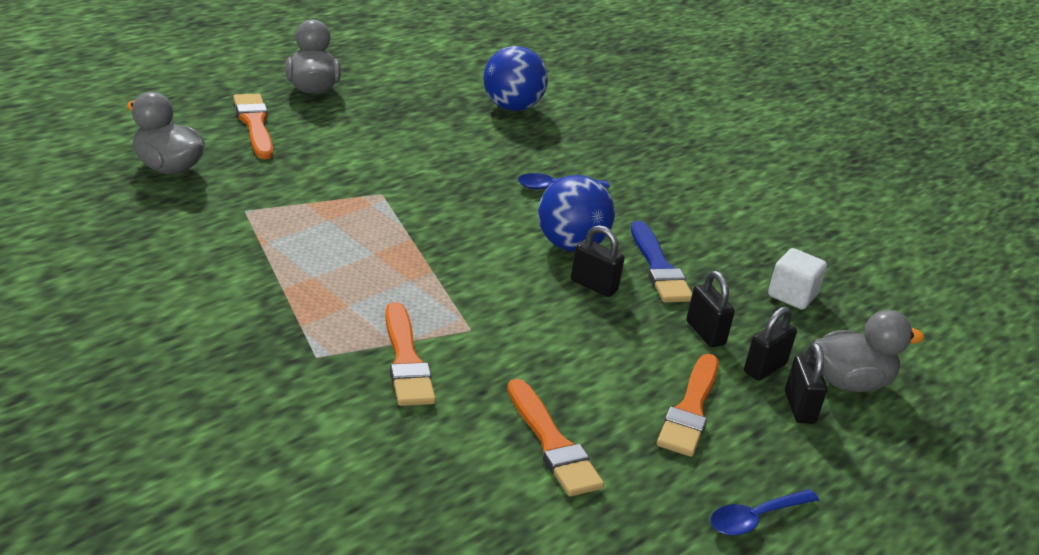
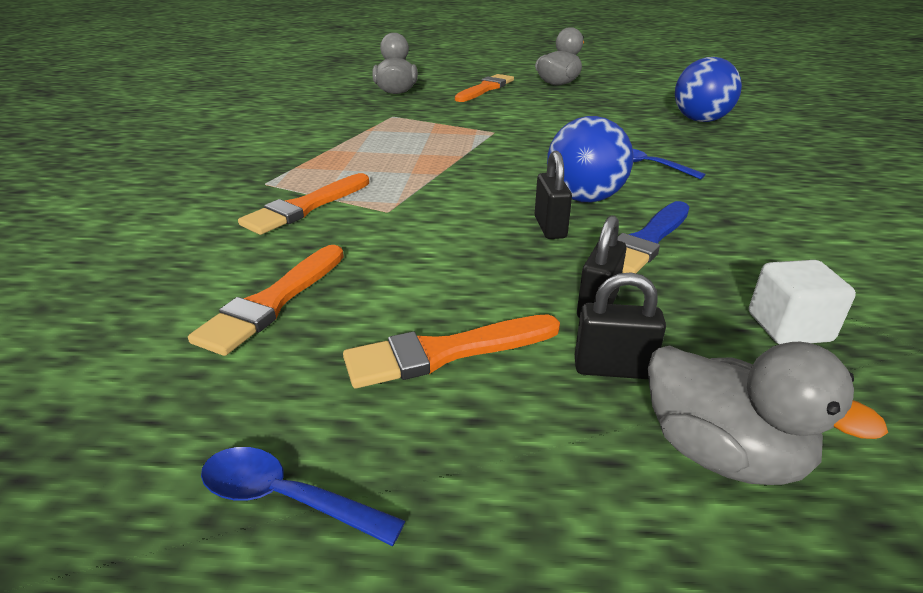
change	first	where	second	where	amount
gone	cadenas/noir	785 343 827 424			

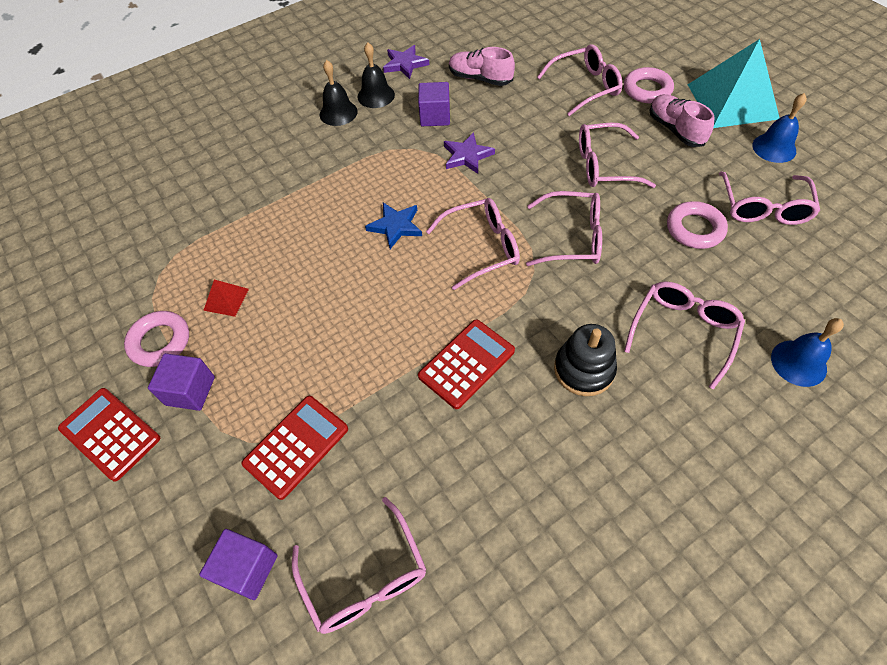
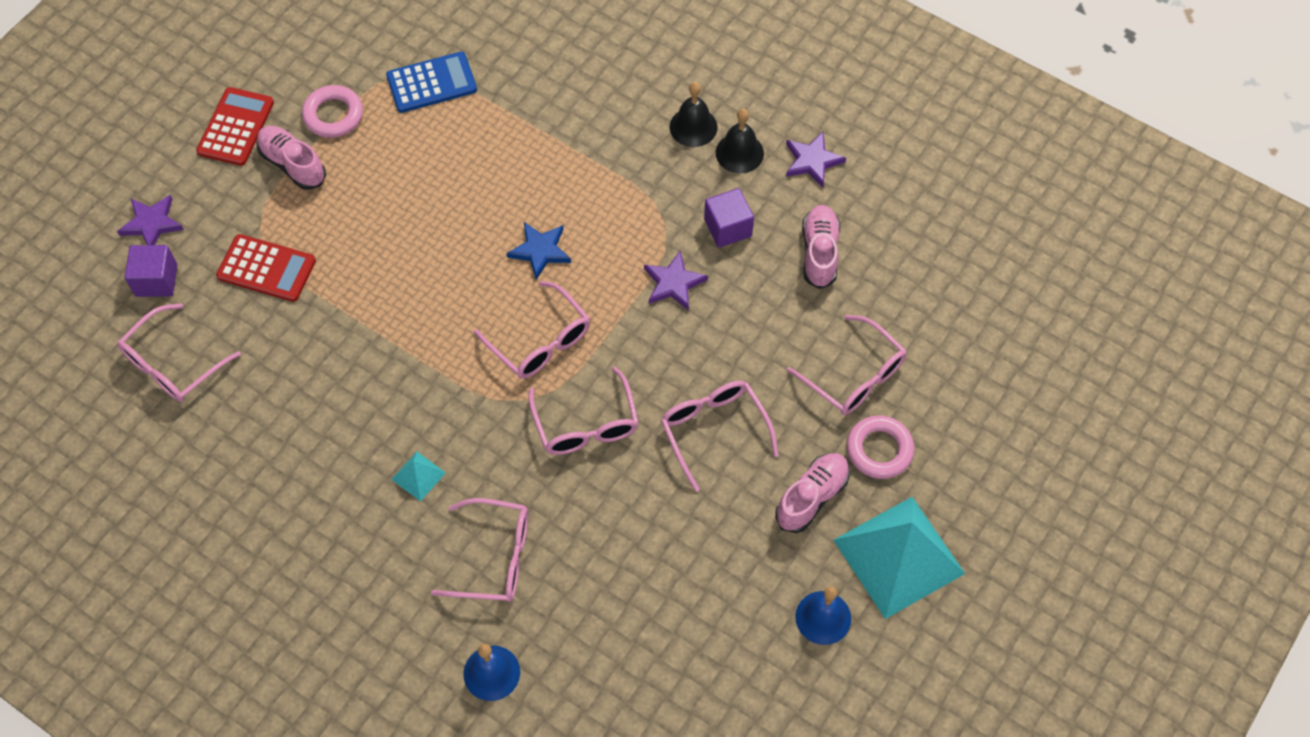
change	first	where	second	where	amount
gone	pyramide/rouge	203 280 249 317			
gone	calculatrice/rouge	418 320 515 409			
gone	anneau/rose	667 201 728 249			
gone	lunettes/rose	719 171 820 225			
new			étoile/violet	117 195 184 245	
new			calculatrice/bleu	386 51 477 113	
swapped	cube/violet	148 353 215 411	chaussure/rose	256 126 326 190	
swapped	jouet à empiler/noir	554 324 617 396	pyramide/turquoise	391 452 446 501	

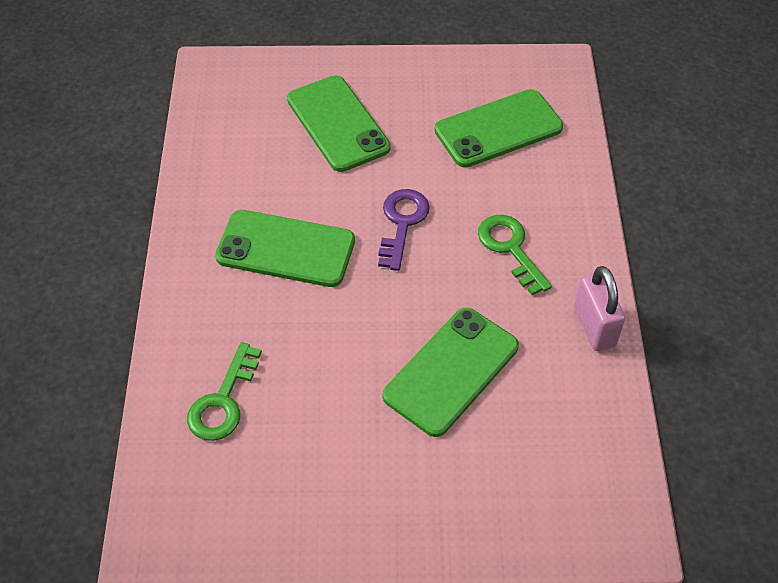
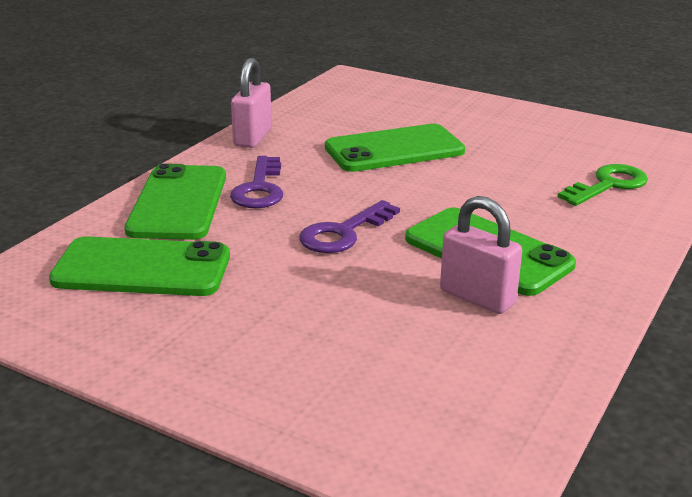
change	first	where	second	where	amount
new			cadenas/rose	440 196 522 314	
shifted	téléphone/vert	287 75 391 172		124 163 226 240	
repainted	clé/vert	478 215 552 295	clé/violet	230 156 283 208	

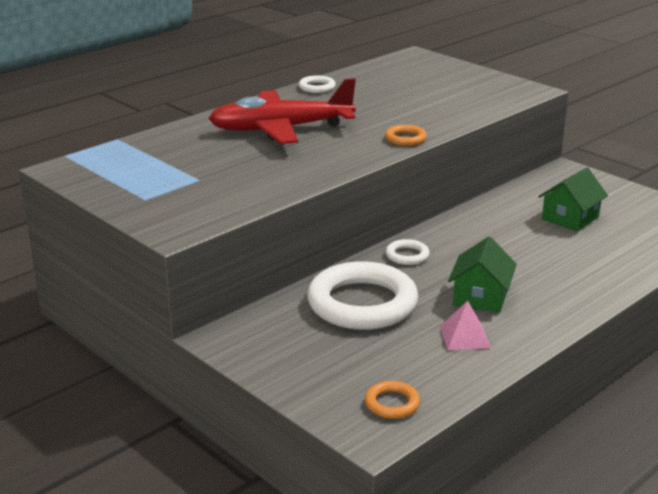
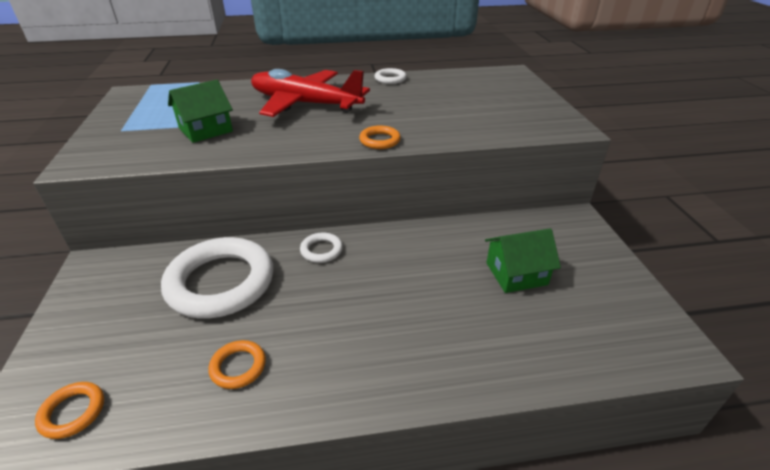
change	first	where	second	where	amount
shifted	maison/vert	448 237 517 313		168 80 233 143	
swapped	pyramide/rose	440 301 490 350	anneau/orange	208 340 266 389	

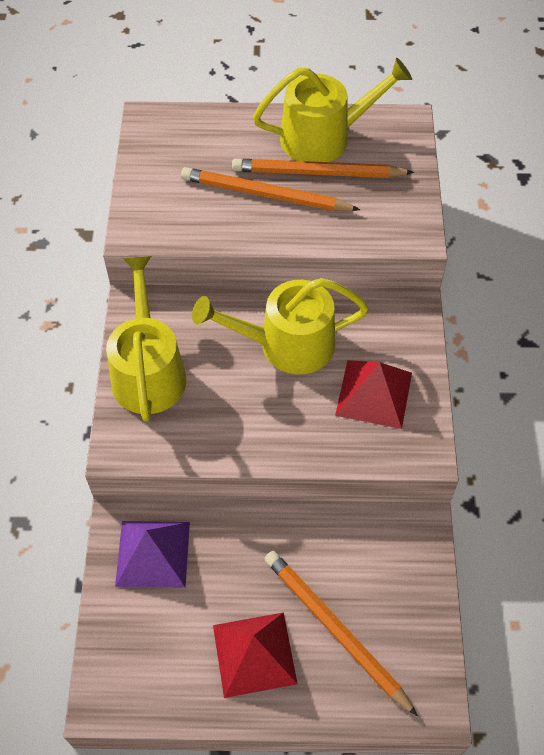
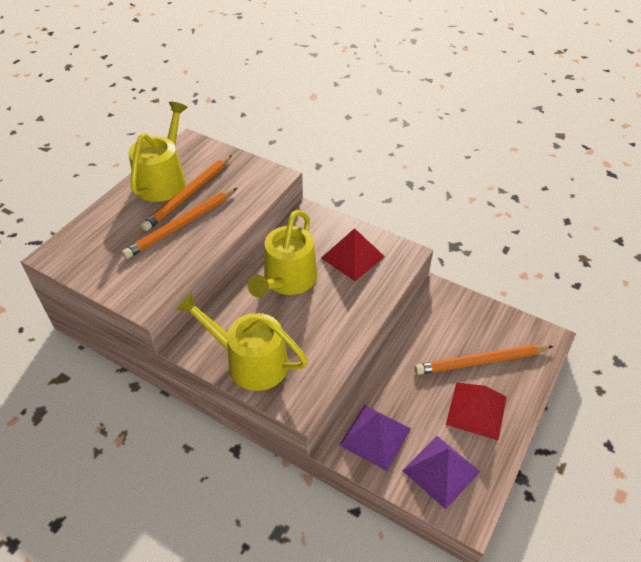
change	first	where	second	where	amount
new			pyramide/violet	402 436 480 509	

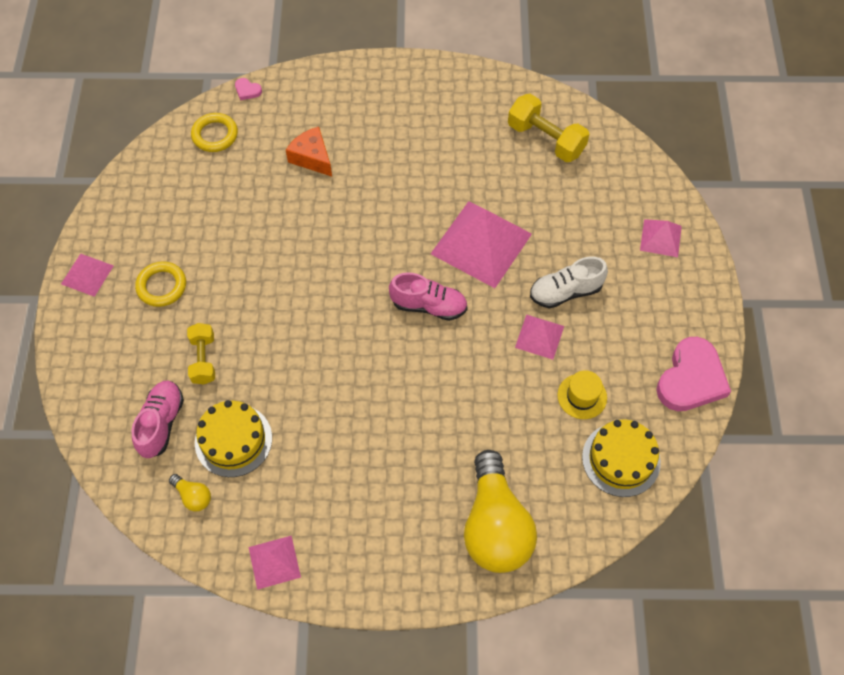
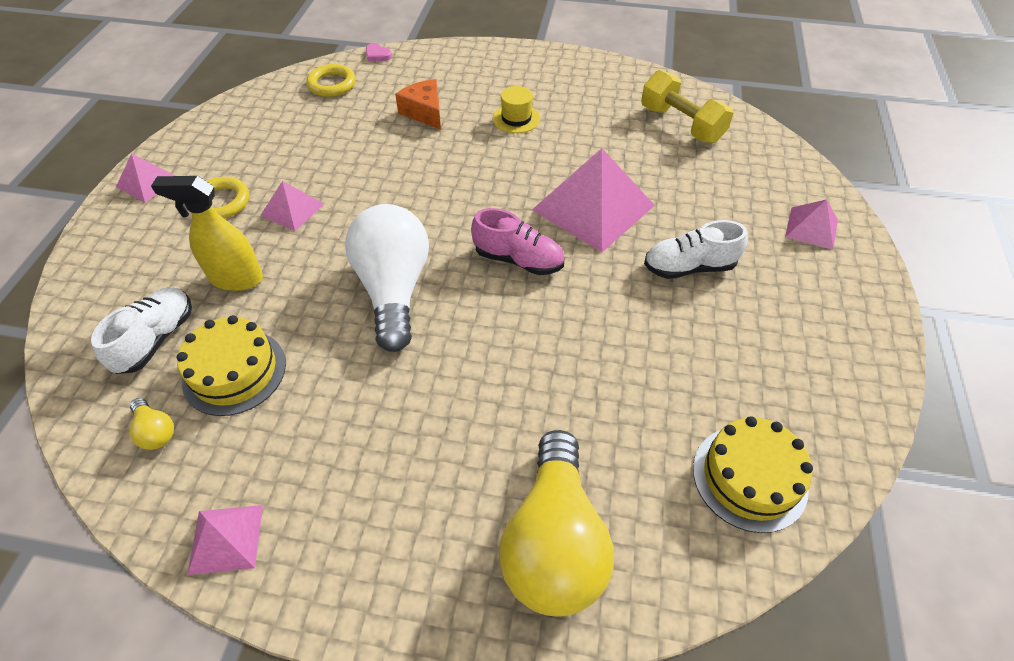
change	first	where	second	where	amount
gone	cœur/rose	656 337 731 411			
new			ampoule/blanc	345 204 429 352	
shifted	pyramide/rose	515 314 564 359		260 181 324 231	
shifted	chapeau/jaune	558 370 607 419		493 86 540 133	
swapped	haltère/jaune	187 323 215 384	vaporisateur/jaune	151 176 263 291	
repainted	chaussure/rose	132 381 184 458	chaussure/blanc	91 287 192 374	

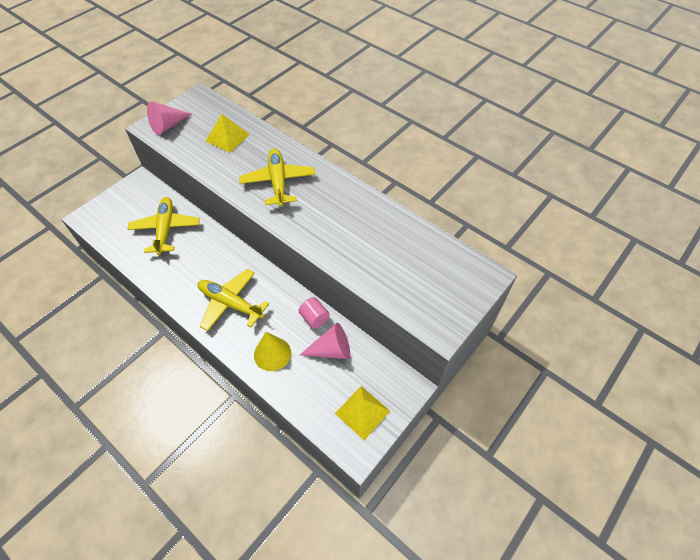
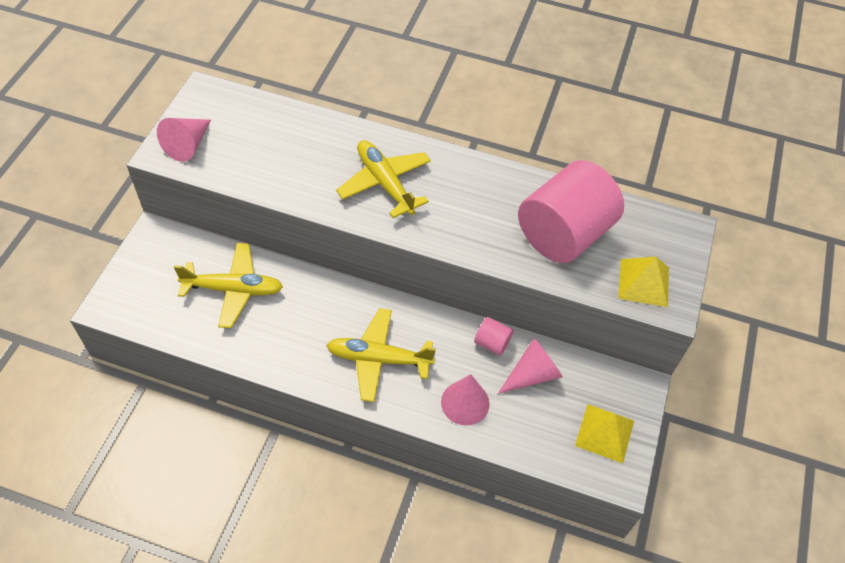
change	first	where	second	where	amount
new			cylindre/rose	518 160 624 263	
shifted	pyramide/jaune	206 114 250 153		618 257 669 307	
repainted	cône/jaune	254 332 291 371	cône/rose	441 374 490 425	
rotated	avion/jaune	127 197 200 255		174 243 283 328	120 degrees clockwise

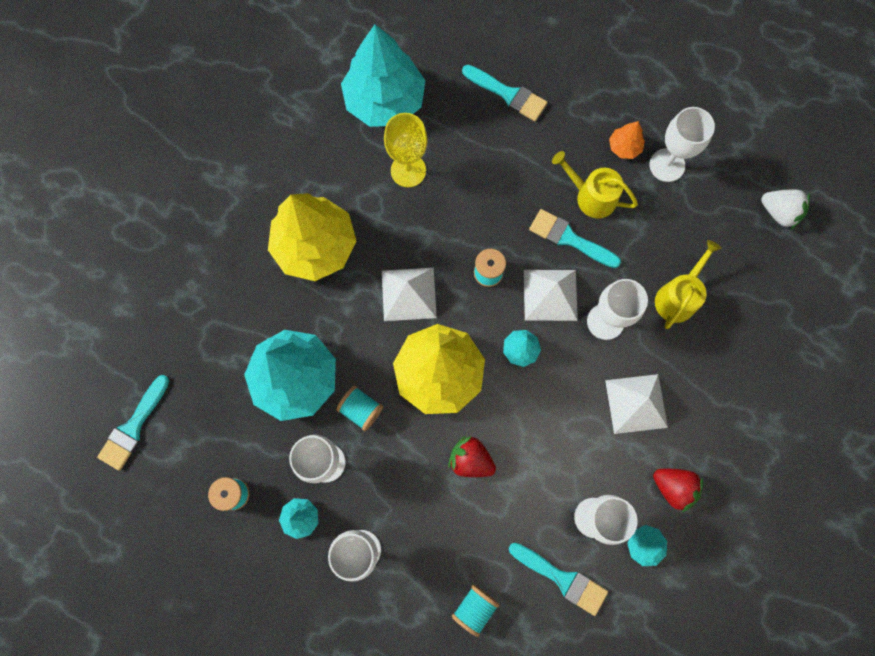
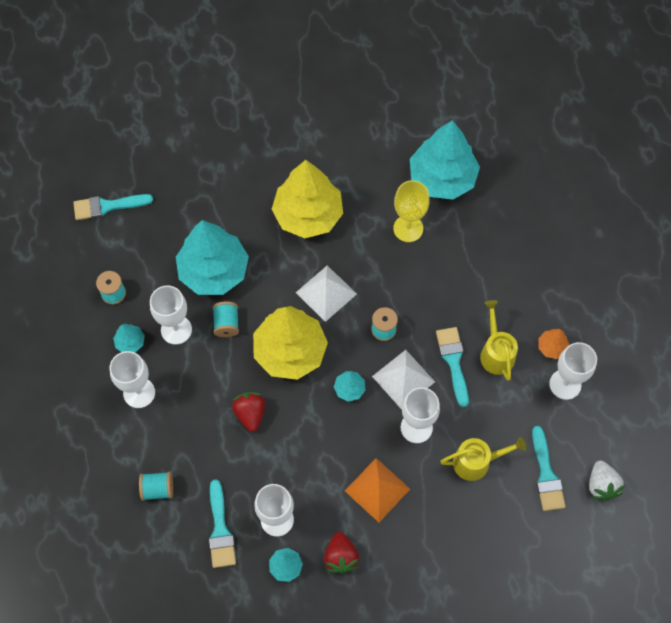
change	first	where	second	where	amount
shifted	pinceau/turquoise	462 65 547 121		532 426 566 511	
repainted	pyramide/blanc	605 374 668 434	pyramide/orange	345 458 410 522	

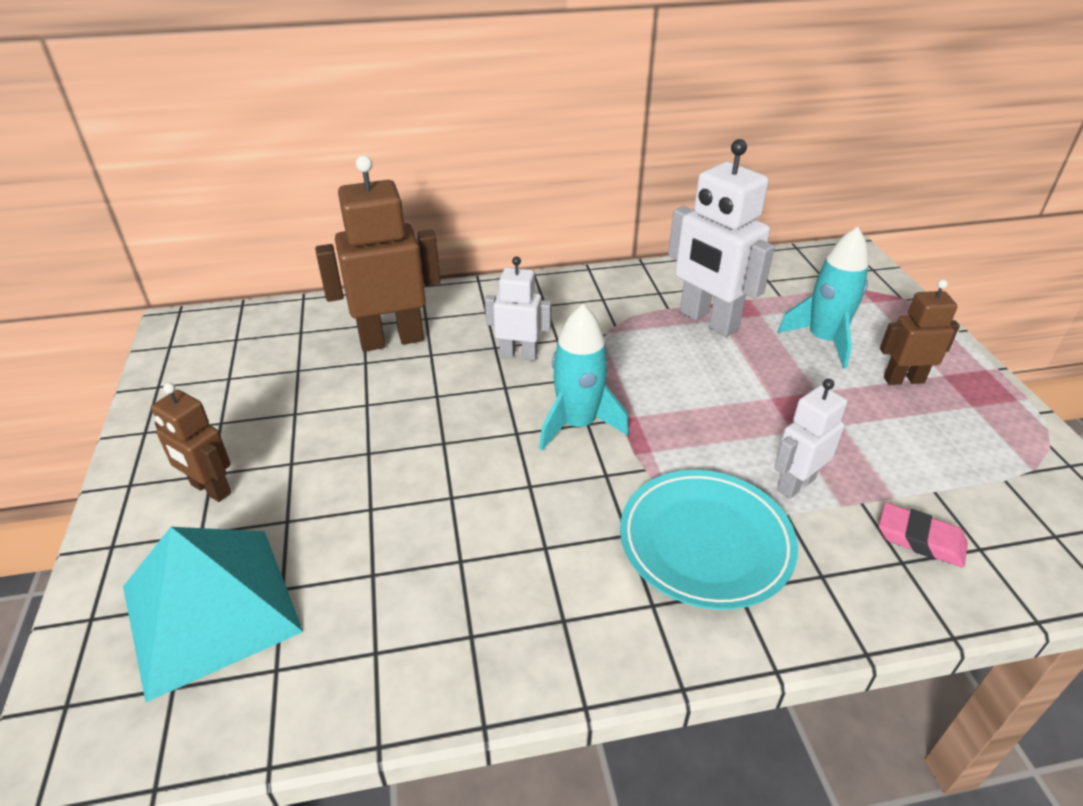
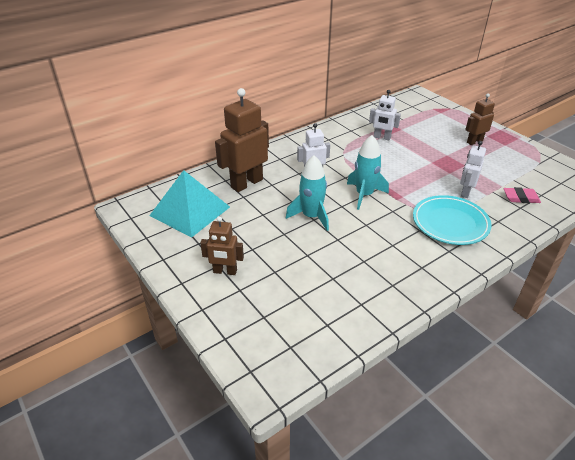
change	first	where	second	where	amount
shifted	pyramide/turquoise	123 527 303 703		149 170 230 238	
shifted	fusée/turquoise	777 227 869 369		286 155 329 231	
scaled	robot/blanc	668 139 775 337		369 90 401 140	x0.57

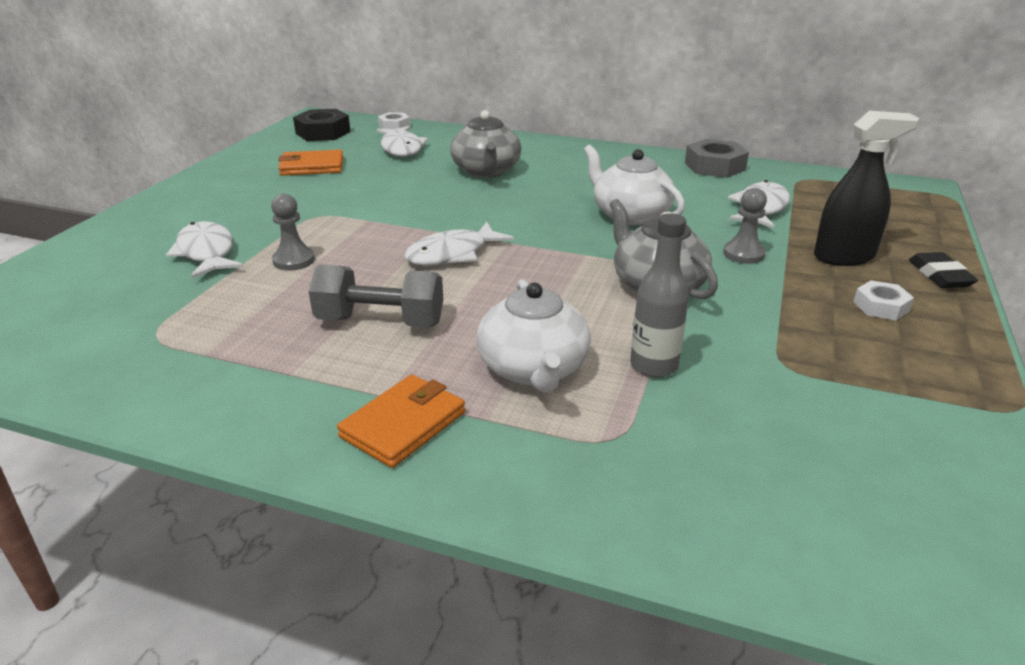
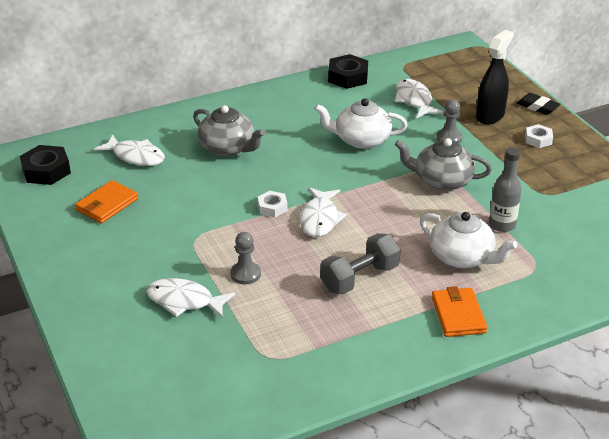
change	first	where	second	where	amount
shifted	écrou/blanc	378 112 410 129		258 191 288 218	
repainted	écrou/gris	685 139 749 178	écrou/noir	328 54 368 89	

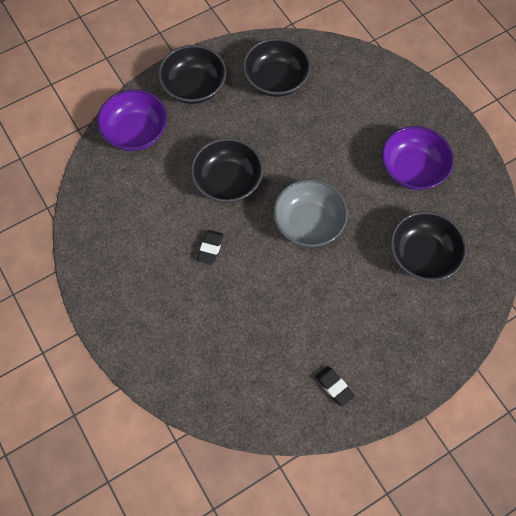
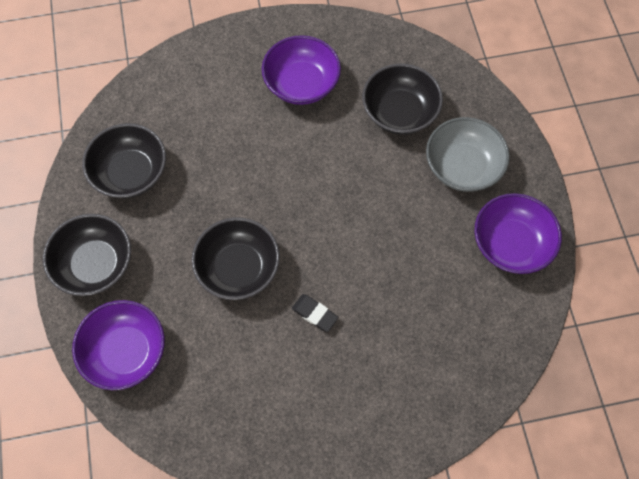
change	first	where	second	where	amount
shifted	bol/gris	273 179 348 247		426 117 510 192	
swapped	gomme/noir	315 366 355 407	bol/violet	474 193 562 274	

